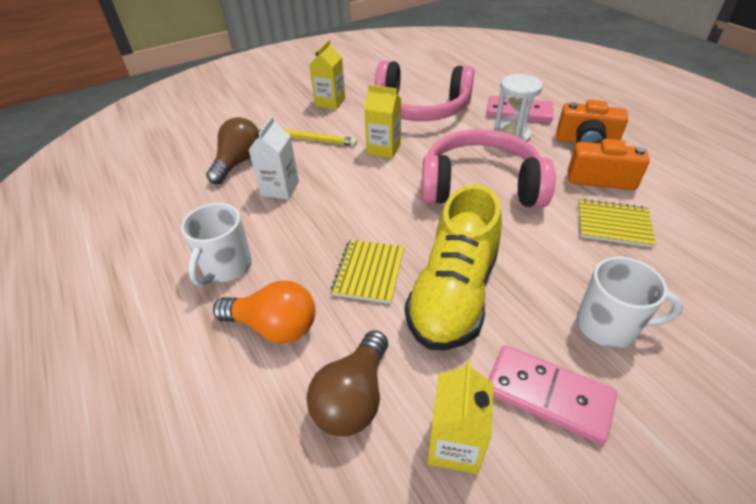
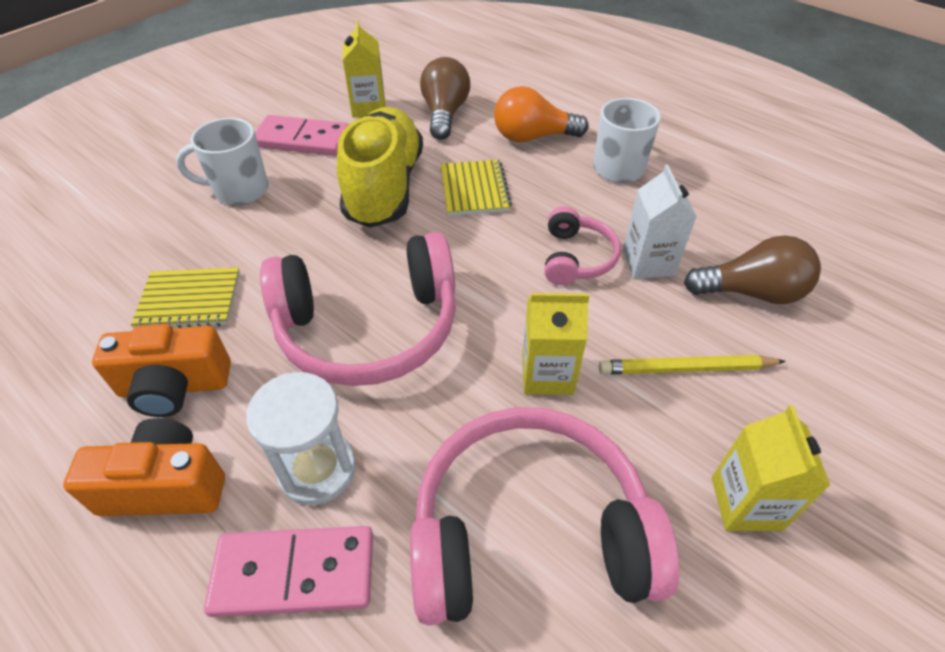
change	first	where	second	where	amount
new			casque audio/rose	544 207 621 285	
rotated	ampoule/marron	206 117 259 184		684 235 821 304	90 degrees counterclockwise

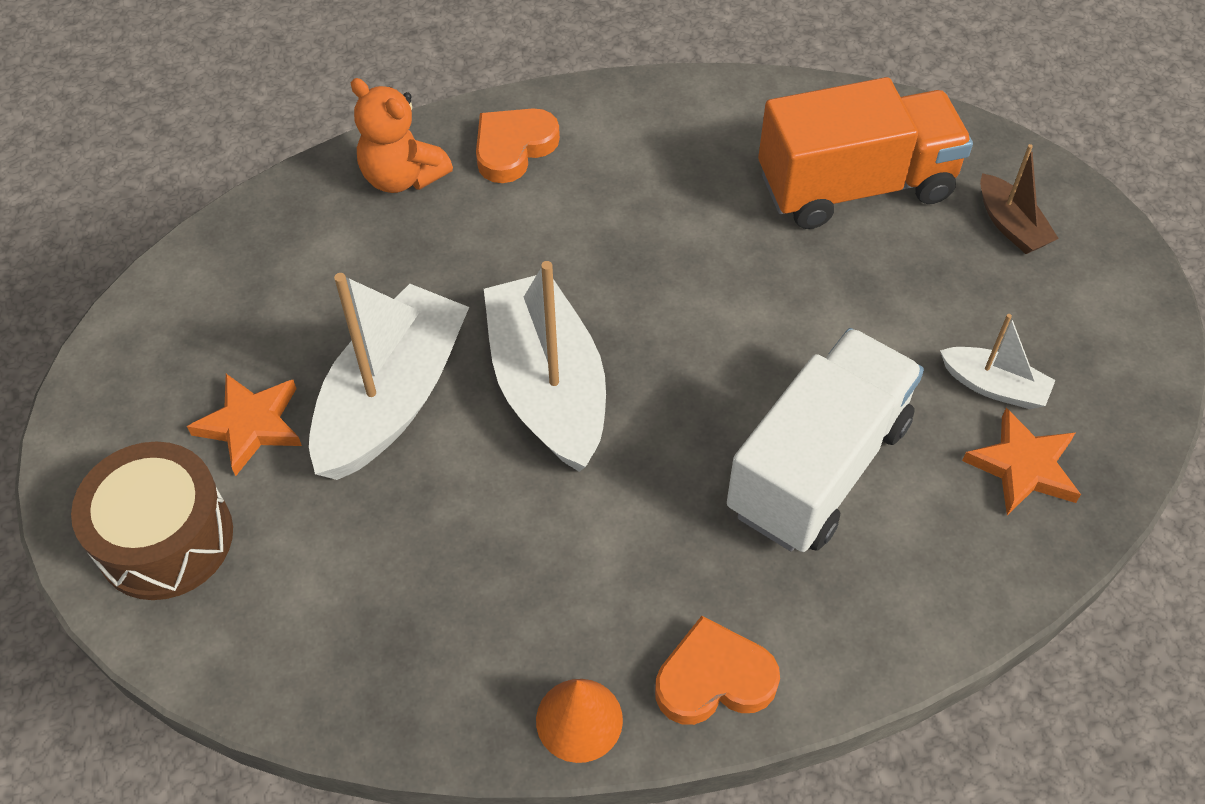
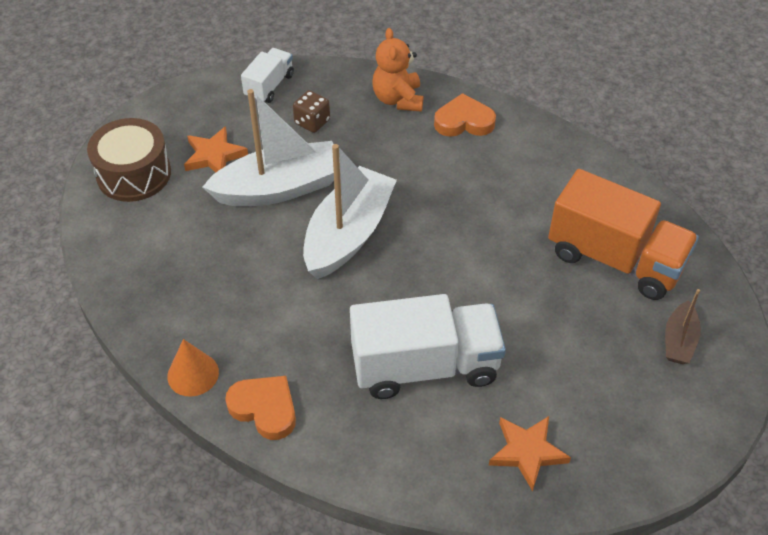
change	first	where	second	where	amount
gone	bateau/blanc	940 314 1056 409			
new			camion/blanc	241 48 294 103	
new			dé/marron	293 90 330 133	

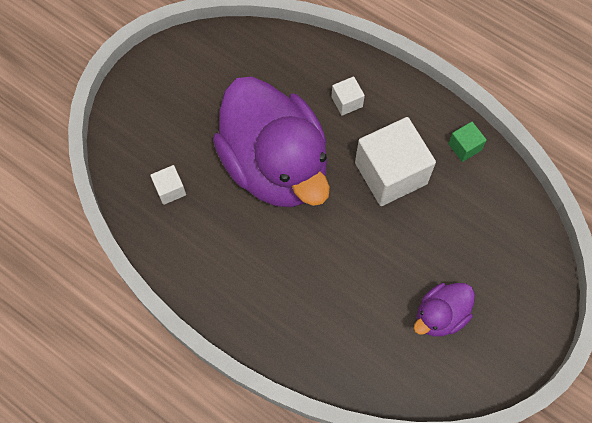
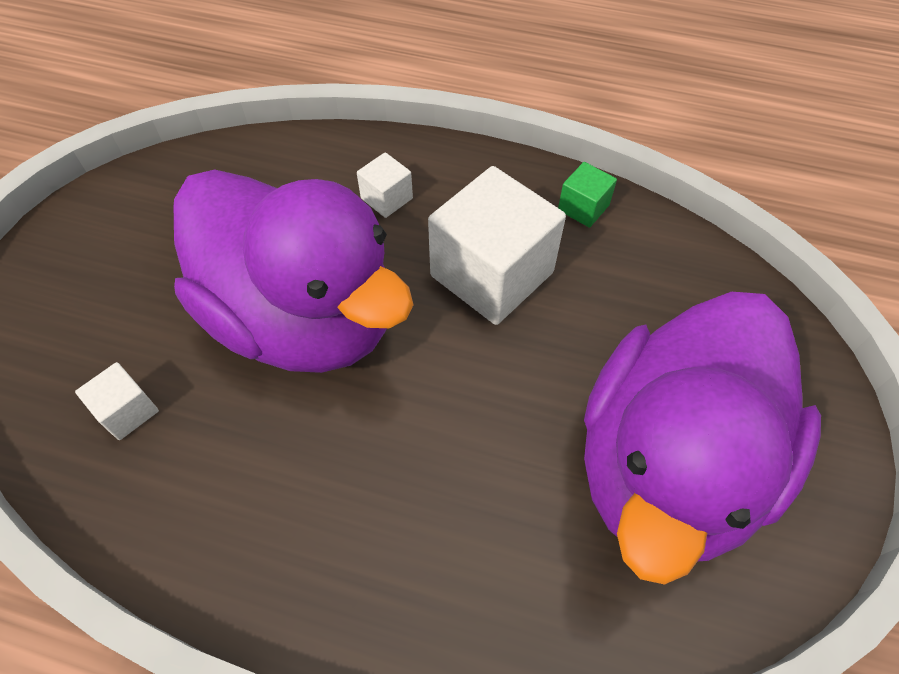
change	first	where	second	where	amount
scaled	canard/violet	414 283 475 337		584 292 821 585	x2.25

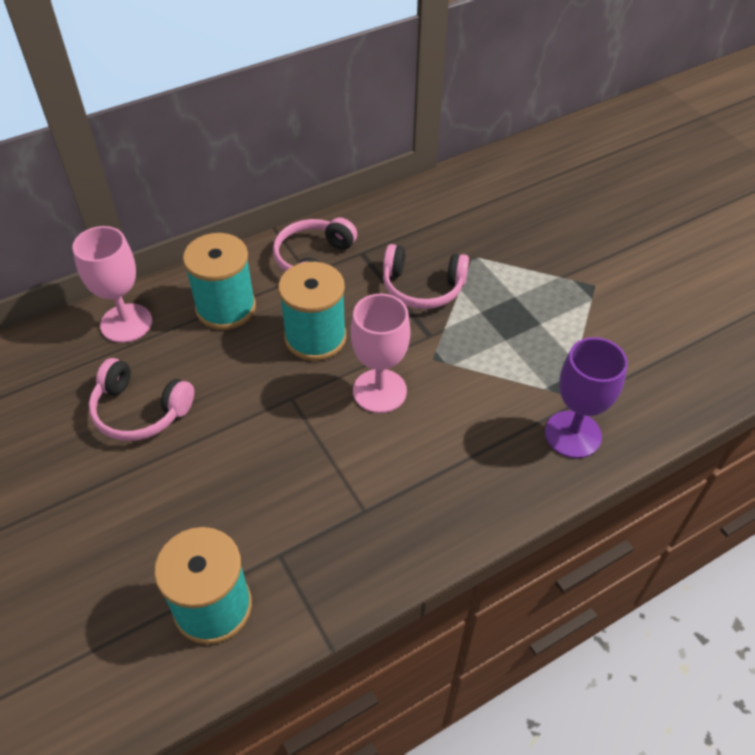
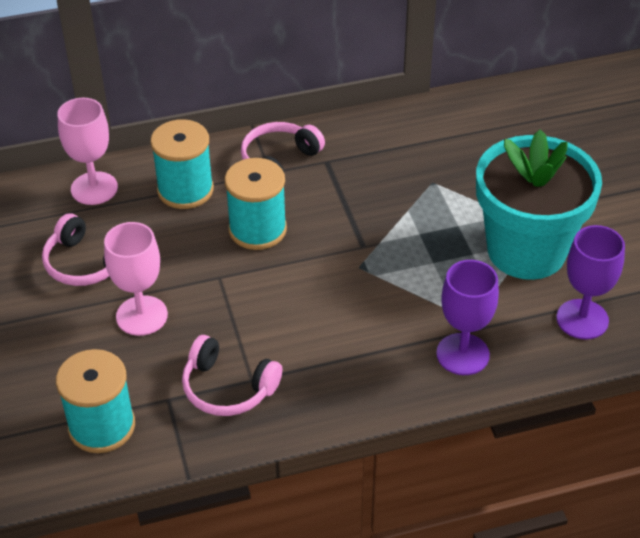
change	first	where	second	where	amount
new			pot de fleurs/turquoise	476 129 602 280	
new			verre à pied/violet	557 225 625 340	
shifted	verre à pied/rose	351 294 410 413		104 222 168 336	
shifted	casque audio/rose	383 244 469 309		182 335 282 416	

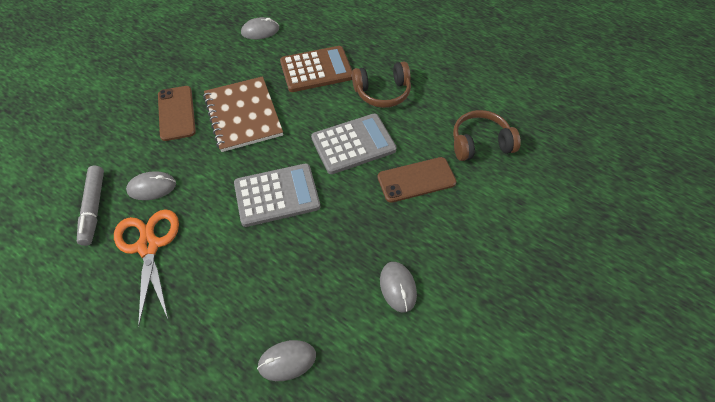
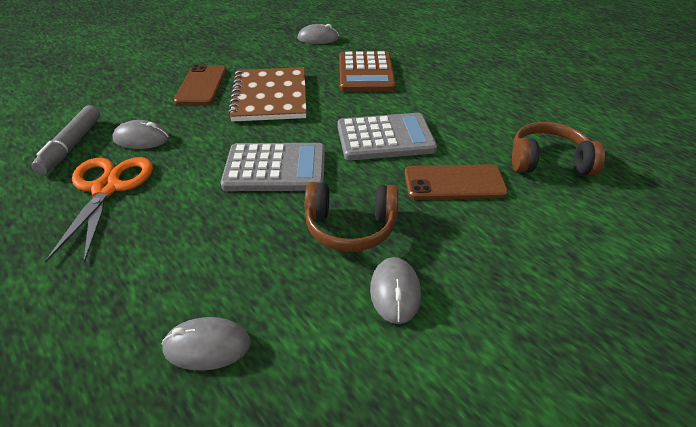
change	first	where	second	where	amount
shifted	casque audio/marron	352 62 411 108		305 182 398 252	
rotated	calculatrice/marron	280 46 352 92		339 51 396 92	90 degrees clockwise

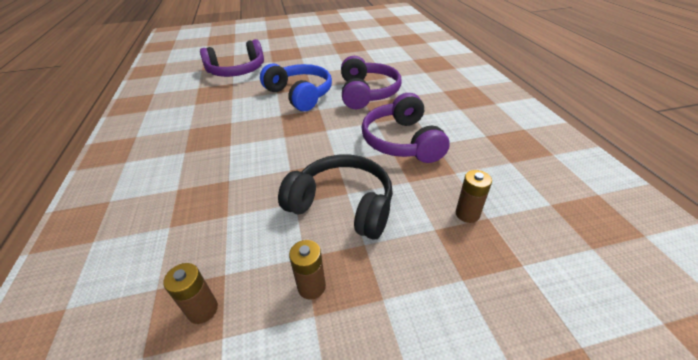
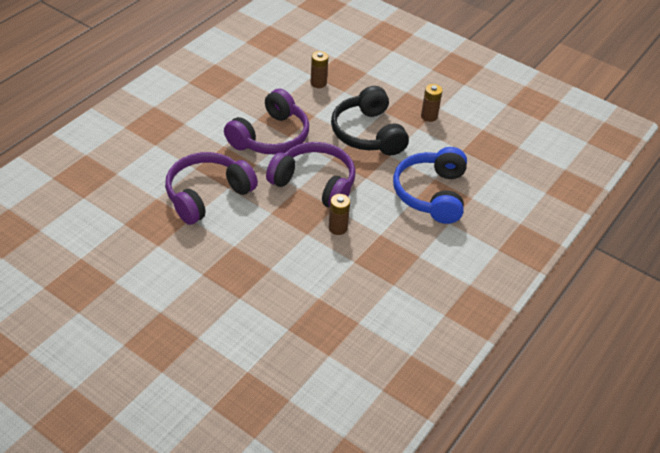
change	first	where	second	where	amount
shifted	pile/marron	164 263 218 324		329 194 350 235	
shifted	casque audio/violet	200 39 264 77		266 142 356 207	
shifted	casque audio/bleu	260 63 332 111		393 147 467 224	

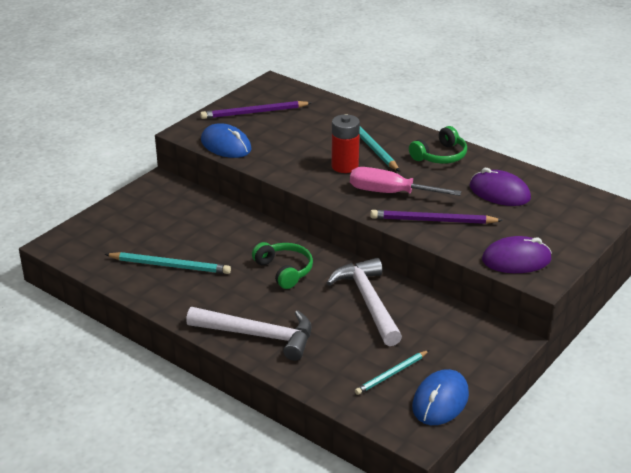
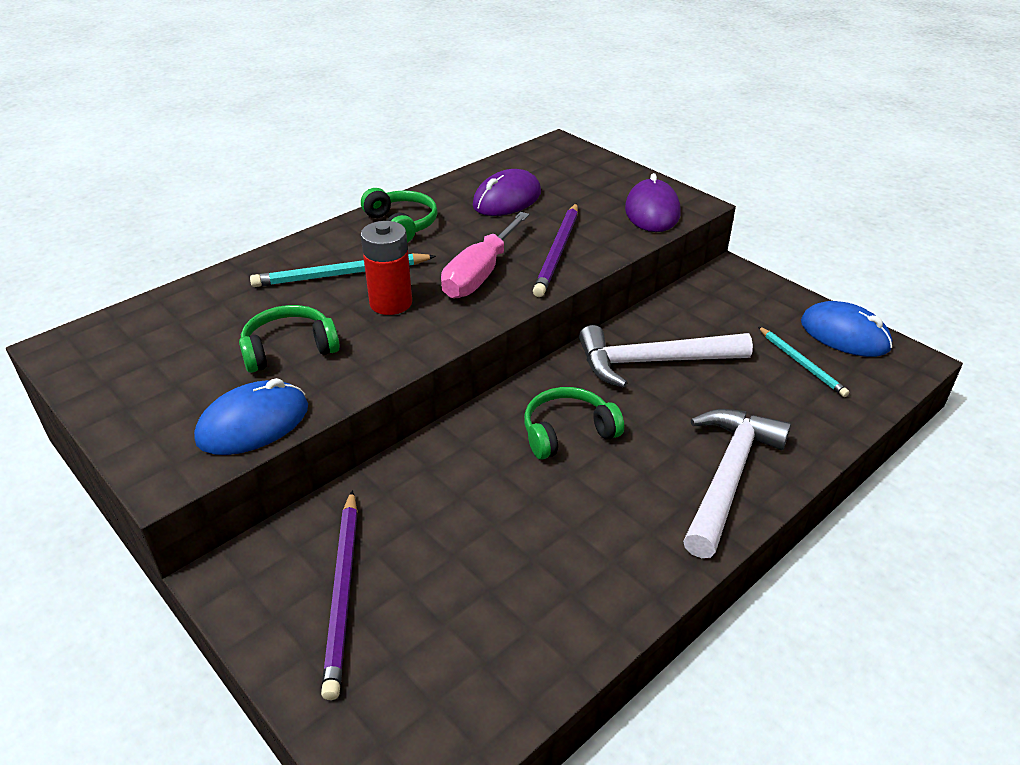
change	first	where	second	where	amount
gone	crayon/turquoise	105 252 231 274			
new			casque audio/vert	239 305 340 373	
shifted	crayon/violet	200 101 311 119		321 490 358 700	

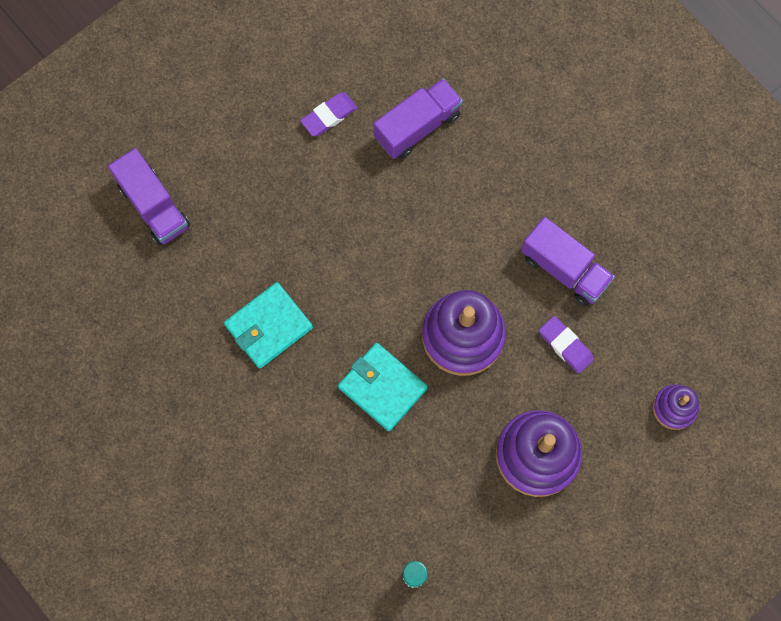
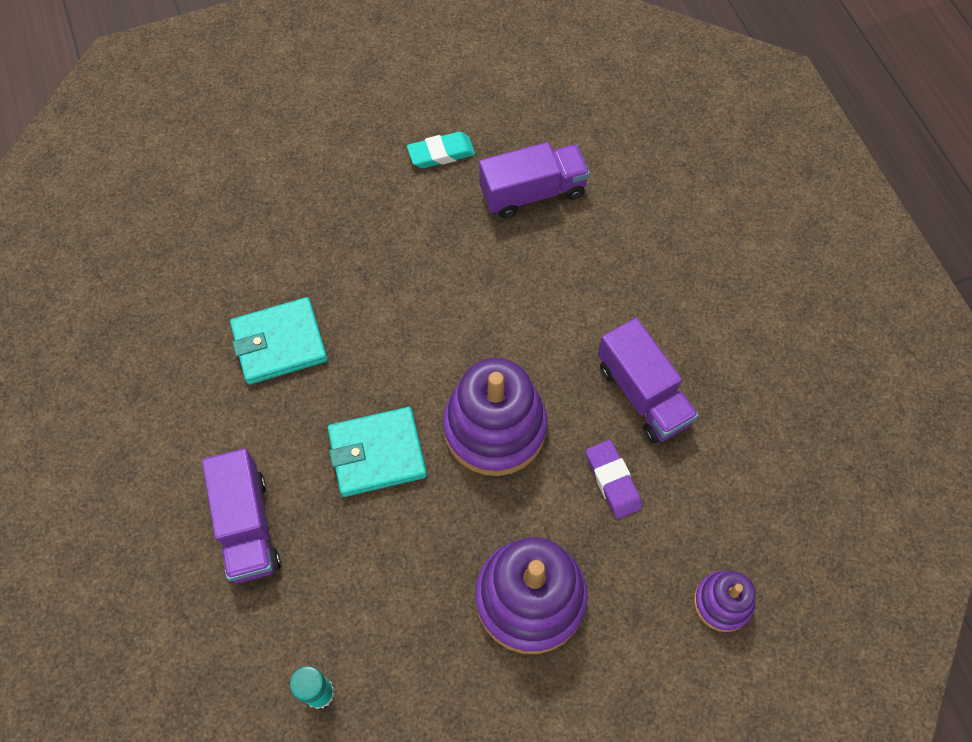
change	first	where	second	where	amount
shifted	camion/violet	108 148 190 246		202 448 281 583	
repainted	gomme/violet	300 92 358 136	gomme/turquoise	407 132 475 168	
rotated	portefeuille/turquoise	338 343 428 431		328 407 427 497	75 degrees counterclockwise

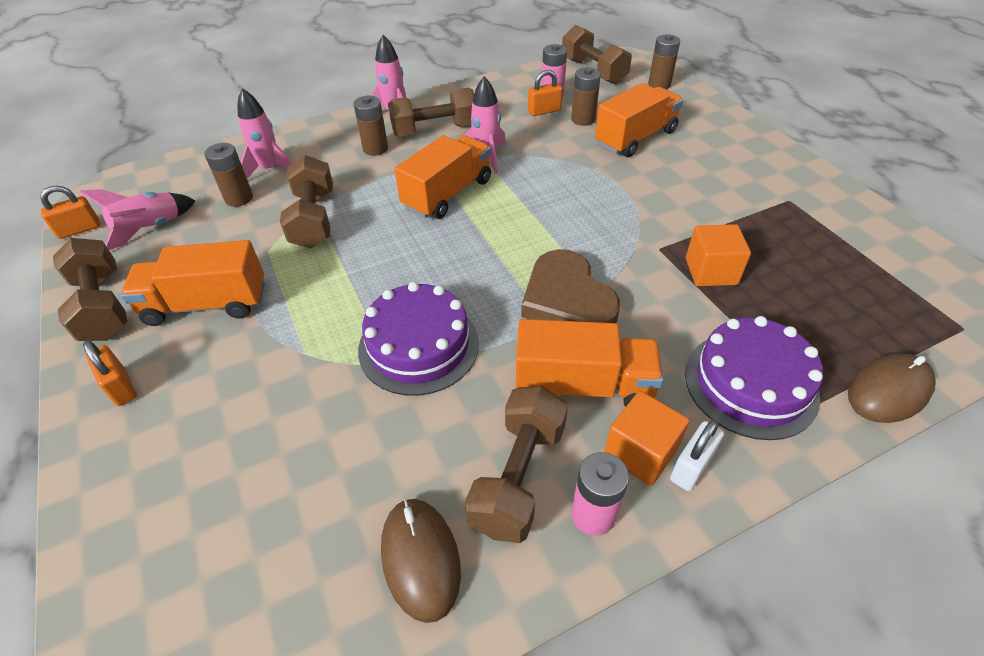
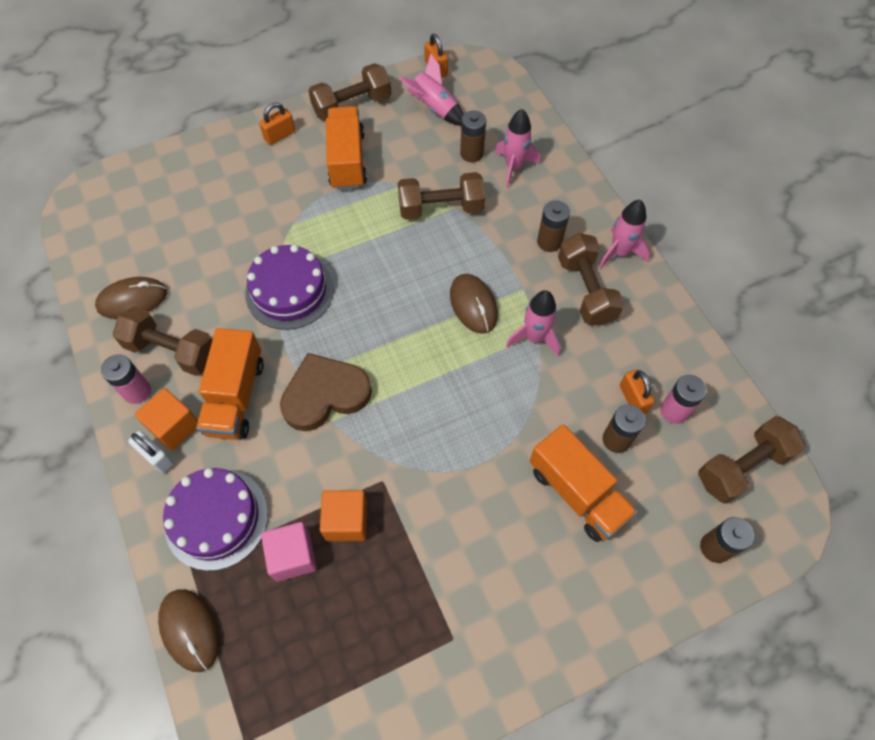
change	first	where	second	where	amount
new			cube/rose	261 522 317 582	
swapped	camion/orange	395 135 491 219	souris/marron	450 274 498 334	

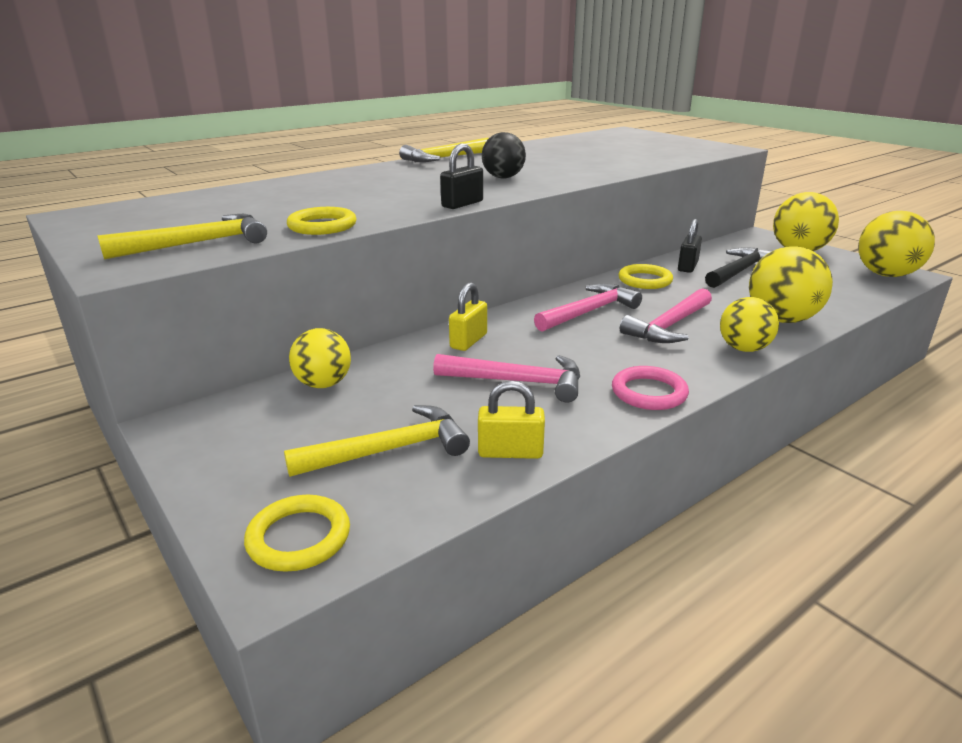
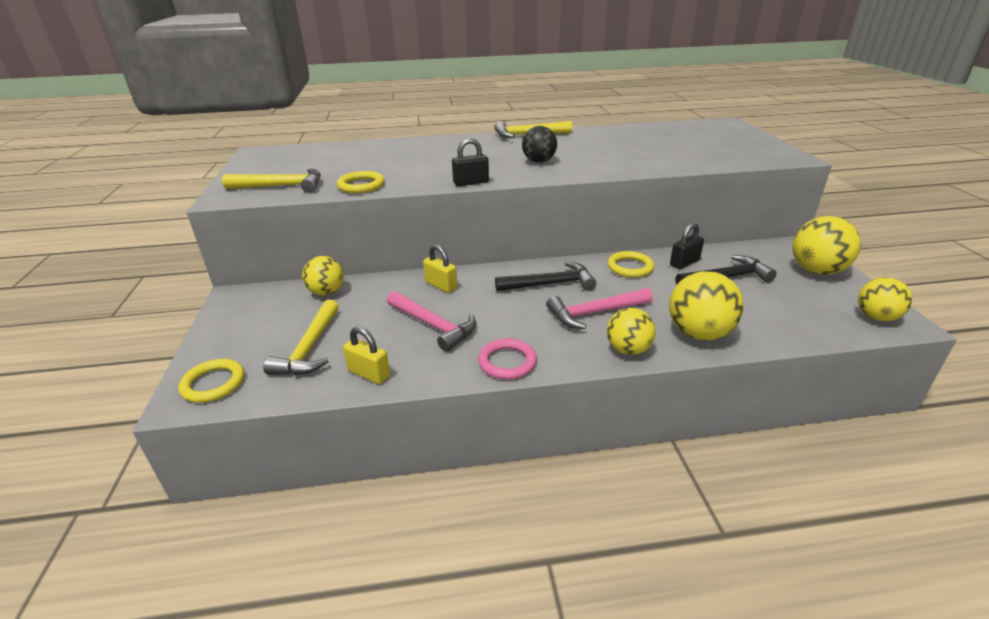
change	first	where	second	where	amount
repainted	marteau/rose	534 283 642 332	marteau/noir	495 262 596 292	
rotated	marteau/jaune	284 405 470 477		263 300 339 375	90 degrees clockwise
rotated	cadenas/jaune	449 282 487 351		423 244 457 293	75 degrees clockwise
scaled	balle/jaune	858 211 935 277		858 277 912 322	x0.67

